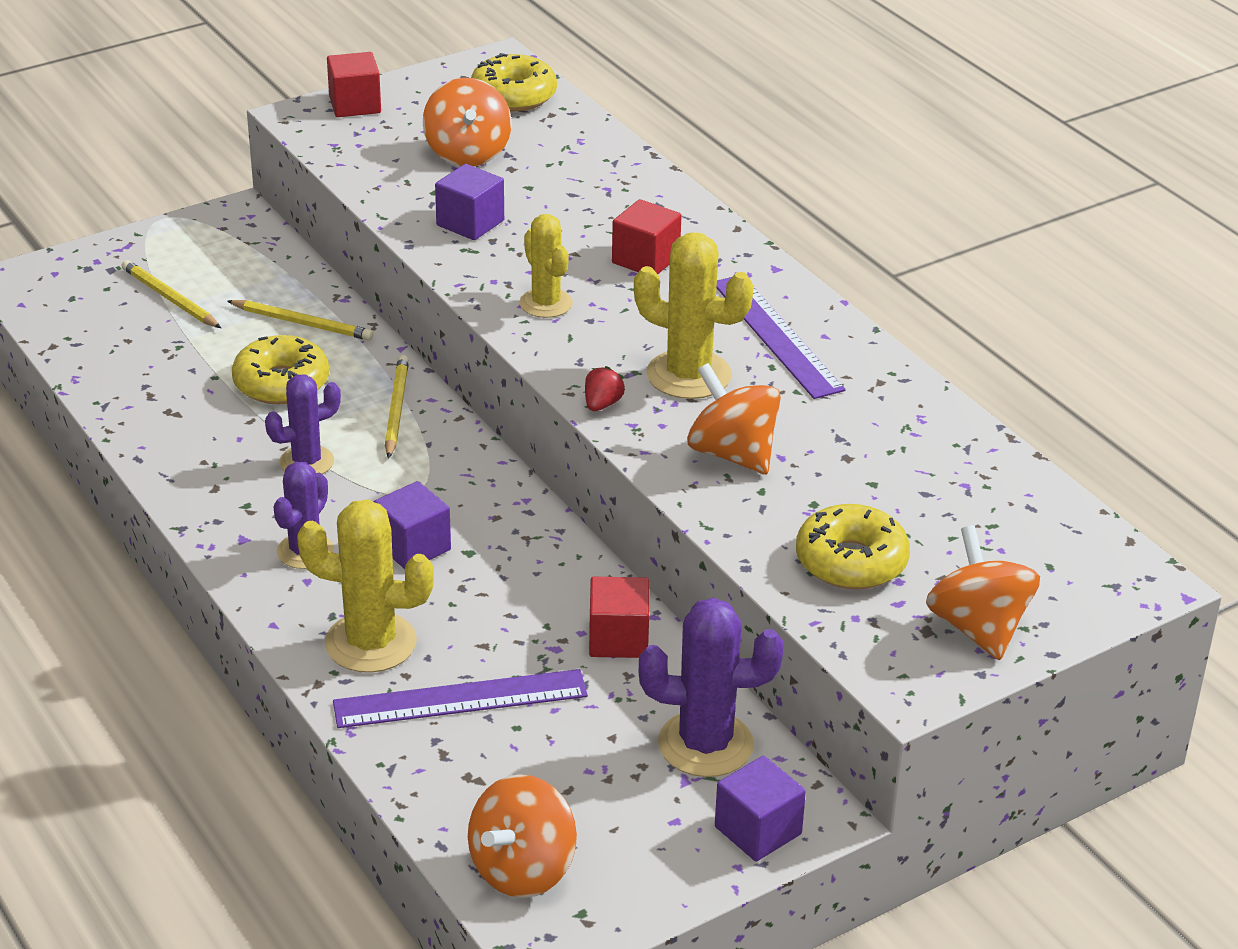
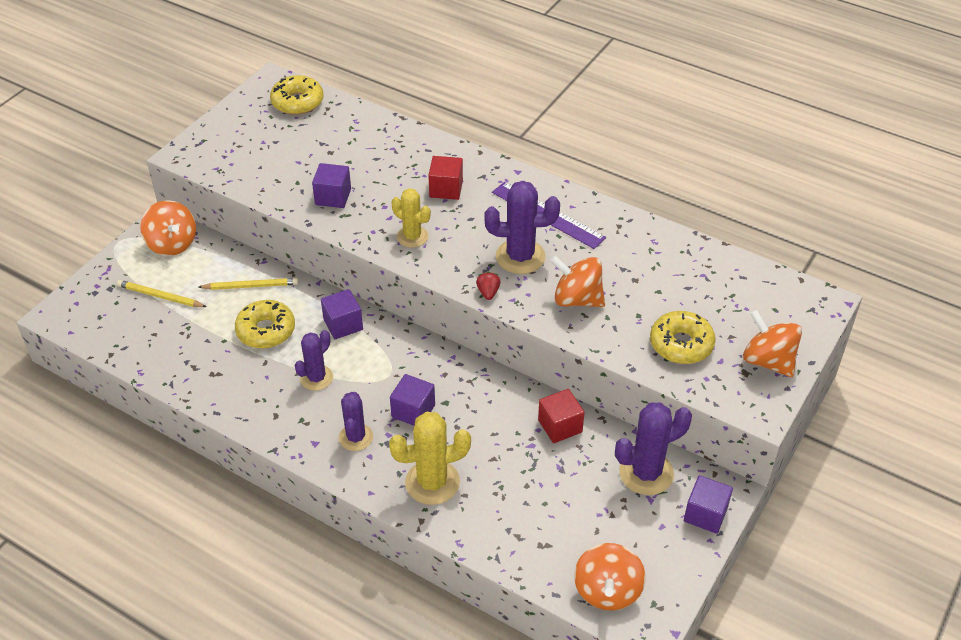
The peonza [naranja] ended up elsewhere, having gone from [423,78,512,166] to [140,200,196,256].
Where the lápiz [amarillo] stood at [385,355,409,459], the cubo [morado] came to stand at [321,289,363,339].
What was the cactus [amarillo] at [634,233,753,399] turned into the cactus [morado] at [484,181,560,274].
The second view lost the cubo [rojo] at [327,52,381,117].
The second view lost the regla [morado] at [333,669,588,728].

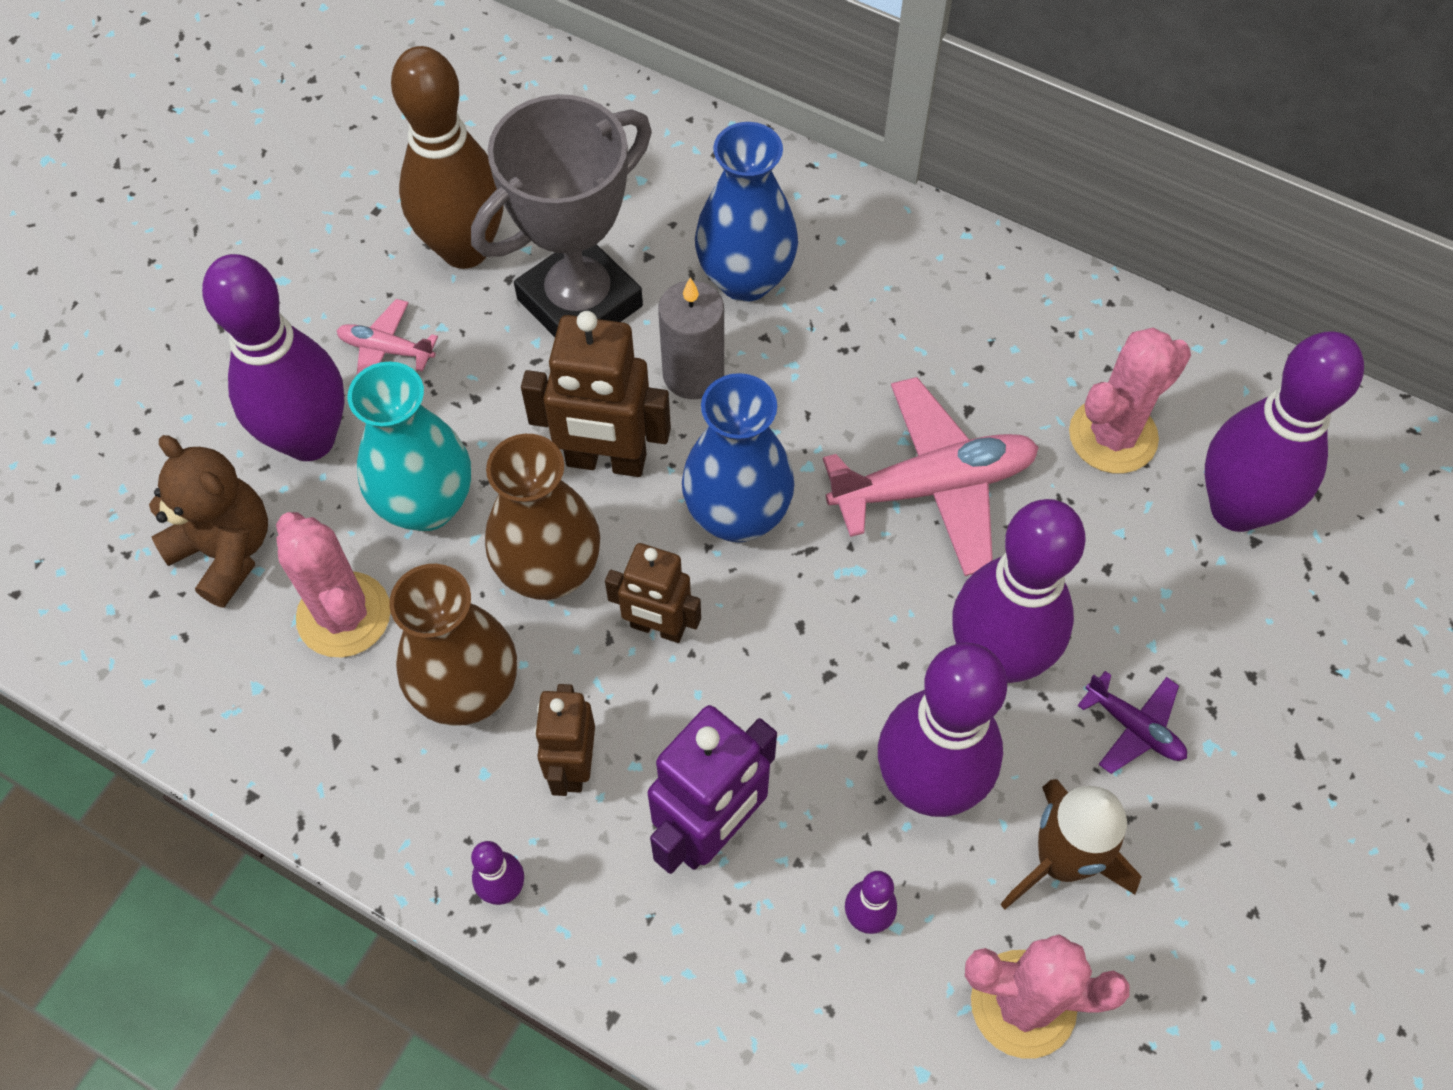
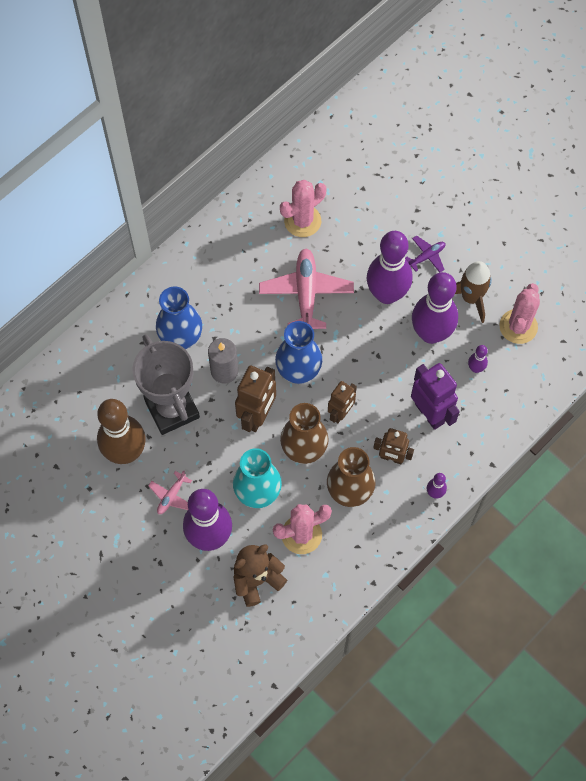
The cactus [rosa] at [1069,328,1191,473] ended up facing another way, 75 degrees clockwise from before.
The second view lost the bolo [morado] at [1205,331,1364,532].

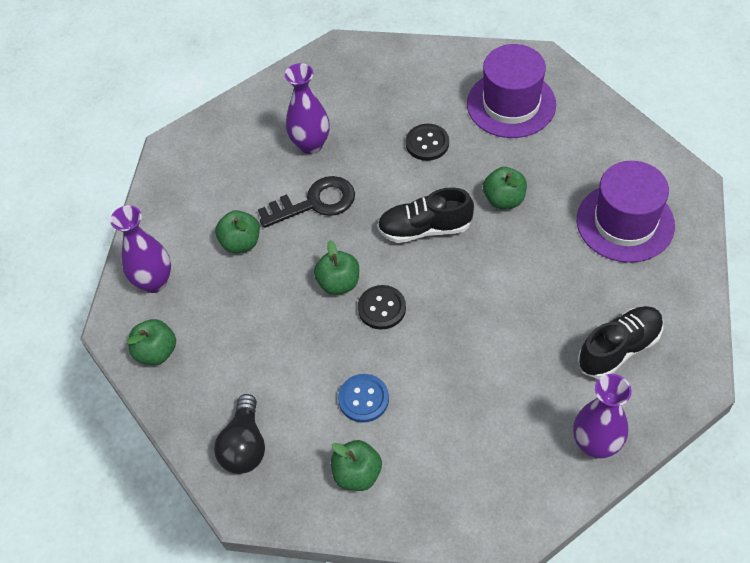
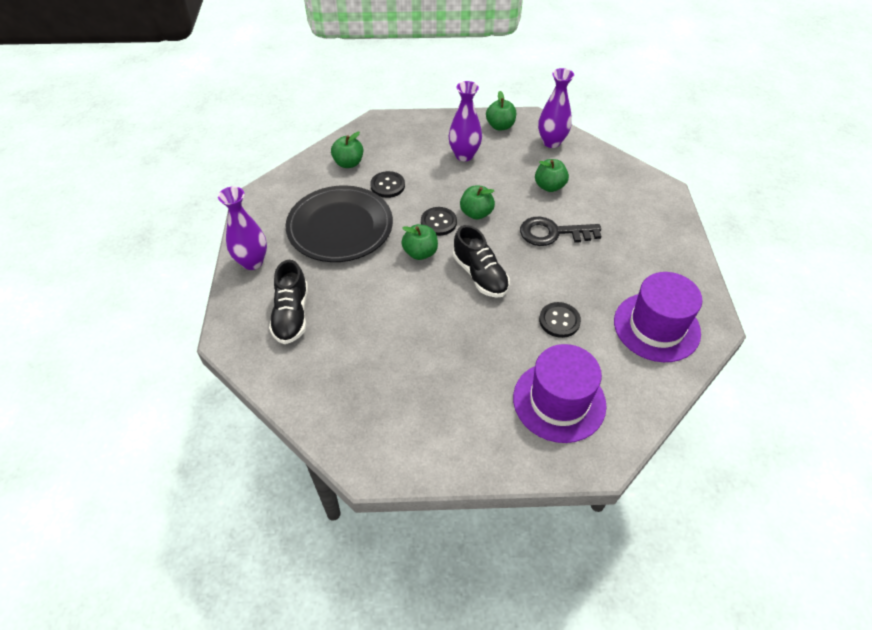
The second view gained the plato [negro] at [285,185,393,262].
What was the botón [azul] at [338,374,389,423] turned into the botón [negro] at [370,171,405,198].
The manzana [verde] ended up elsewhere, having gone from [483,167,527,209] to [402,224,438,260].
The florero [morado] ended up elsewhere, having gone from [285,63,329,154] to [449,81,482,161].
The zapato [negro] at [377,187,474,243] ended up facing another way, 120 degrees clockwise from before.
The llave [negro] at [258,176,355,228] ended up facing another way, 75 degrees clockwise from before.
The sombrero [morado] ended up elsewhere, having gone from [577,161,675,263] to [614,272,702,362].
The second view lost the bombilla [negro] at [214,394,265,474].

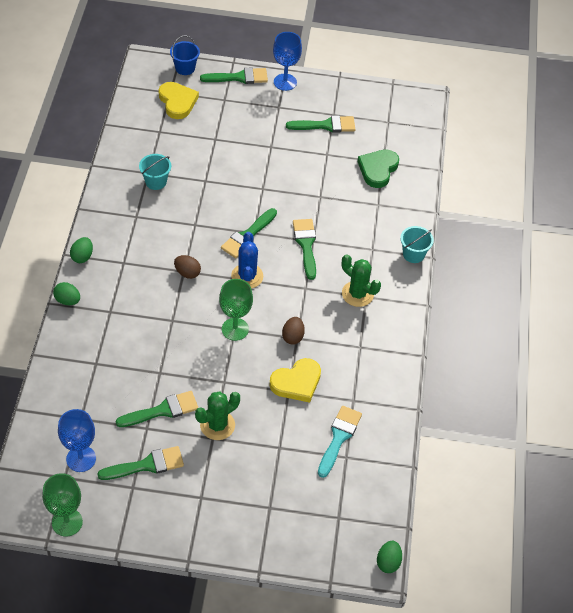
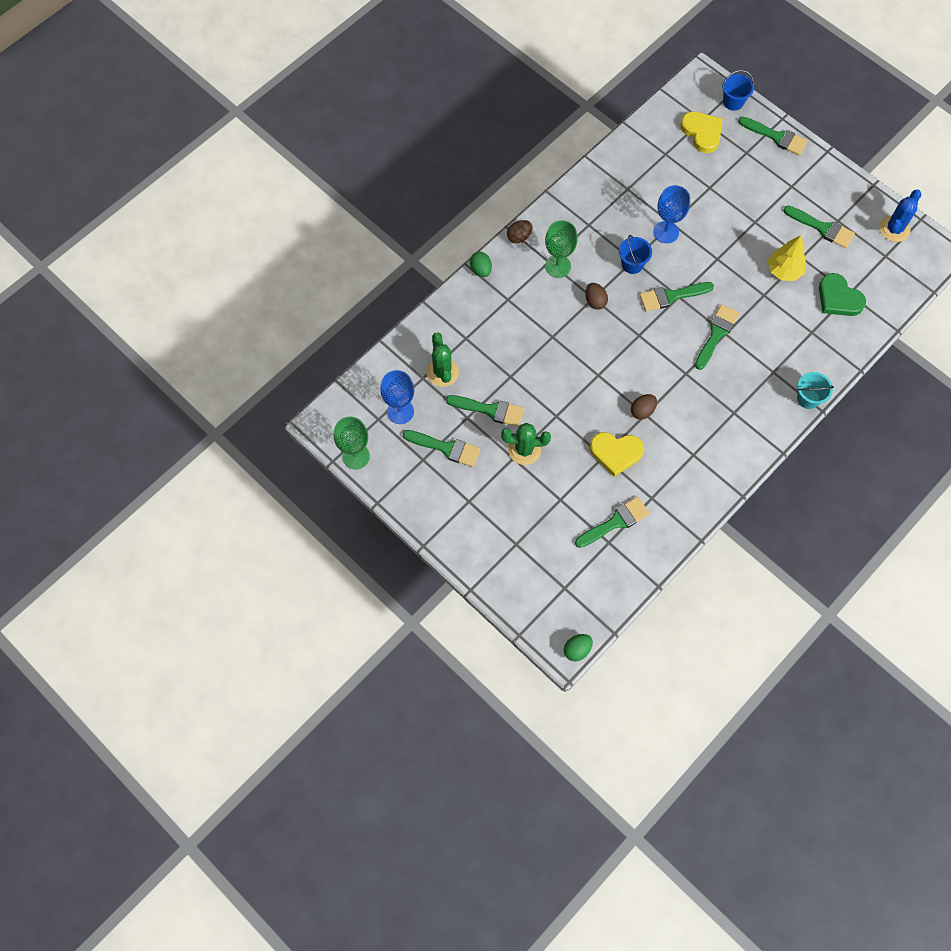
The cactus [verde] ended up elsewhere, having gone from [342,254,381,307] to [426,332,459,387].
What was the huevo [verde] at [70,237,93,263] turned into the huevo [marrón] at [507,220,533,243].
The copa [verde] ended up elsewhere, having gone from [219,279,253,341] to [545,220,578,278].
What was the pincel [turquesa] at [318,406,362,478] turned into the pincel [verde] at [575,497,650,548].
The second view gained the balde [azul] at [619,235,652,274].
The copa [azul] ended up elsewhere, having gone from [273,32,302,91] to [654,185,690,243].
The corazón [amarillo] at [159,82,199,119] ended up facing another way, 45 degrees counterclockwise from before.
The second view gained the árbol [amarillo] at [768,235,806,281].
The corazón [verde] at [357,149,399,188] ended up facing another way, 105 degrees counterclockwise from before.
The cactus [azul] ended up elsewhere, having gone from [231,232,263,289] to [879,190,921,242].
The second view lost the balde [turquesa] at [139,154,171,190].

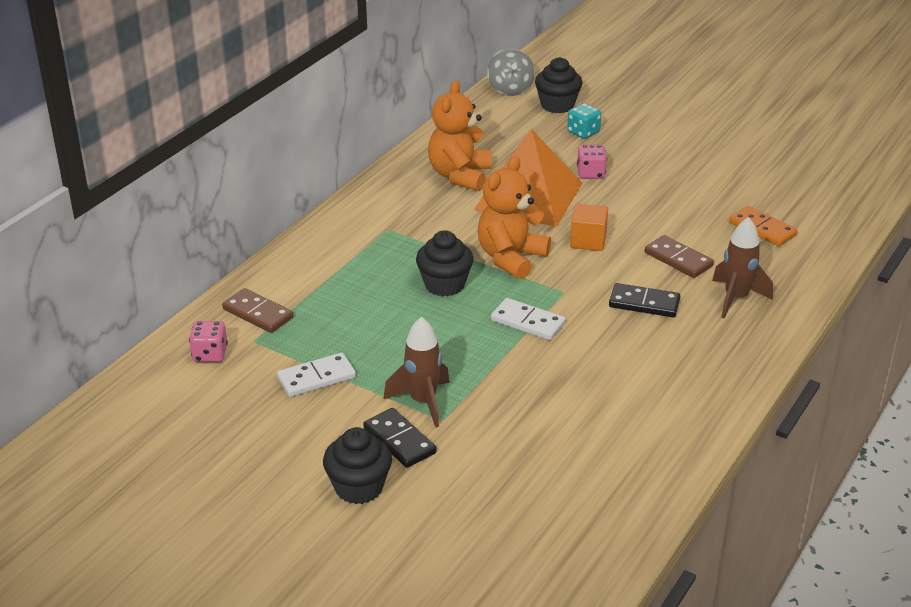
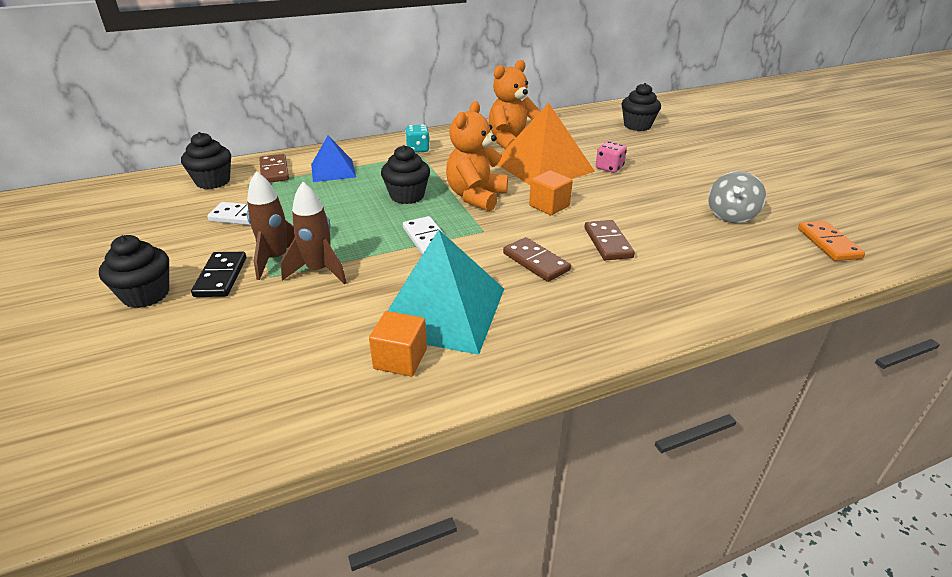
Where the dado [rosa] stood at [189,321,228,362], the magdalena [negro] came to stand at [181,132,231,189].
The cohete [marrón] ended up elsewhere, having gone from [712,217,773,318] to [281,182,347,285].
The second view gained the pirámide [azul] at [311,136,356,182].
The second view gained the cubo [naranja] at [369,311,427,376].
The second view gained the pirámide [turquesa] at [388,230,504,355].
The dado [turquesa] ended up elsewhere, having gone from [567,103,601,139] to [405,124,430,153].
The osito [naranja] at [477,156,551,279] ended up facing another way, 45 degrees counterclockwise from before.
What was the ficha de dominó [negro] at [609,283,680,317] turned into the ficha de dominó [marrón] at [503,237,571,282].
The peonza [gris] ended up elsewhere, having gone from [487,48,535,96] to [708,171,766,223].
The ficha de dominó [naranja] ended up elsewhere, having gone from [729,206,798,246] to [798,221,865,261].

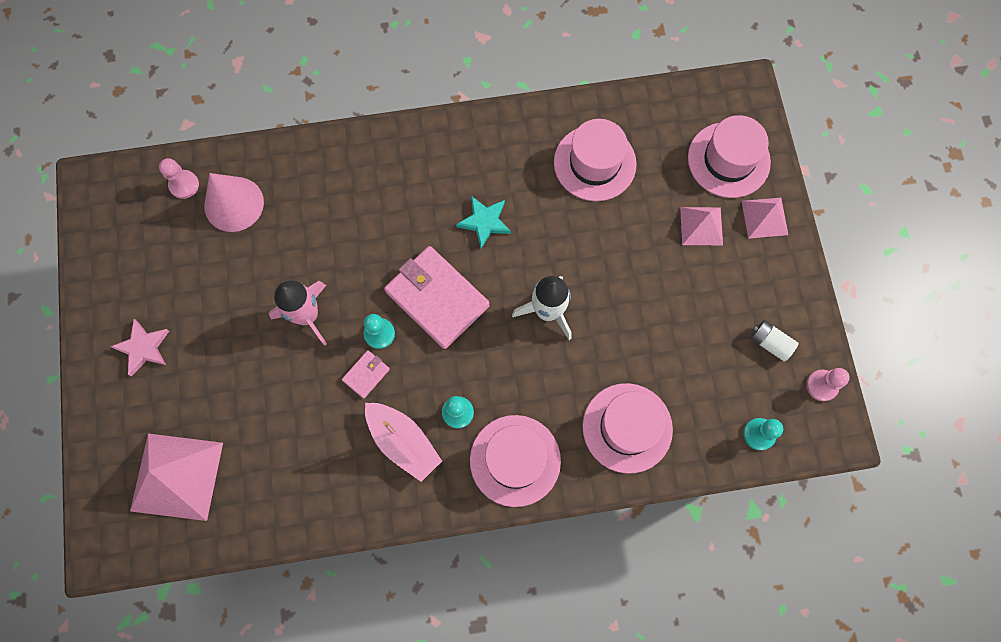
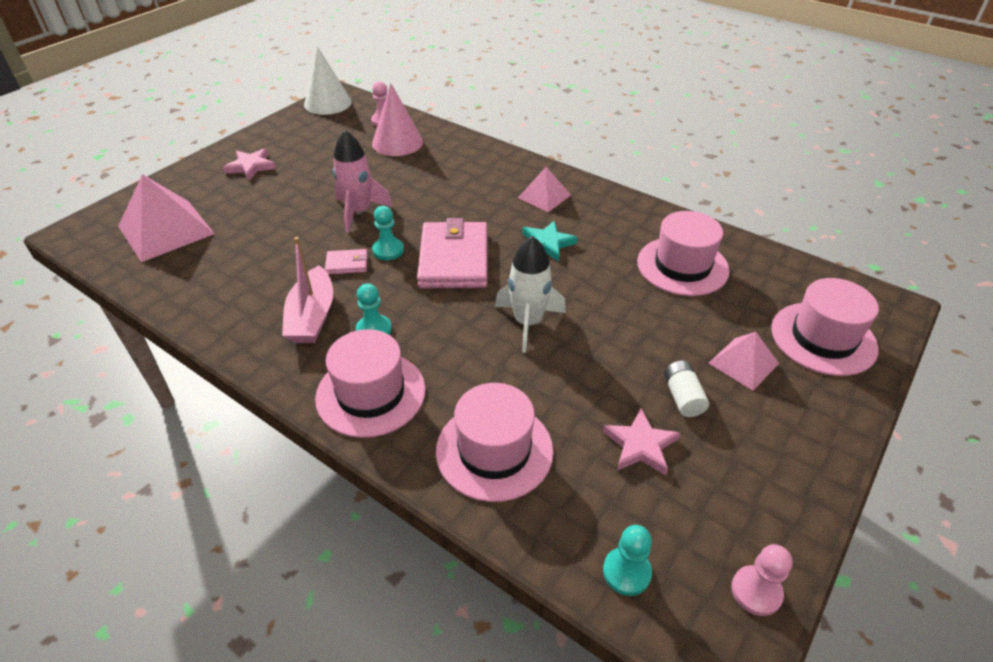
The second view gained the cono [blanco] at [304,46,352,115].
The pirámide [rosa] ended up elsewhere, having gone from [742,198,788,239] to [518,167,571,212].
The second view gained the estrella [rosa] at [603,408,680,475].
The pila [blanco] ended up elsewhere, having gone from [750,320,799,362] to [664,361,709,417].

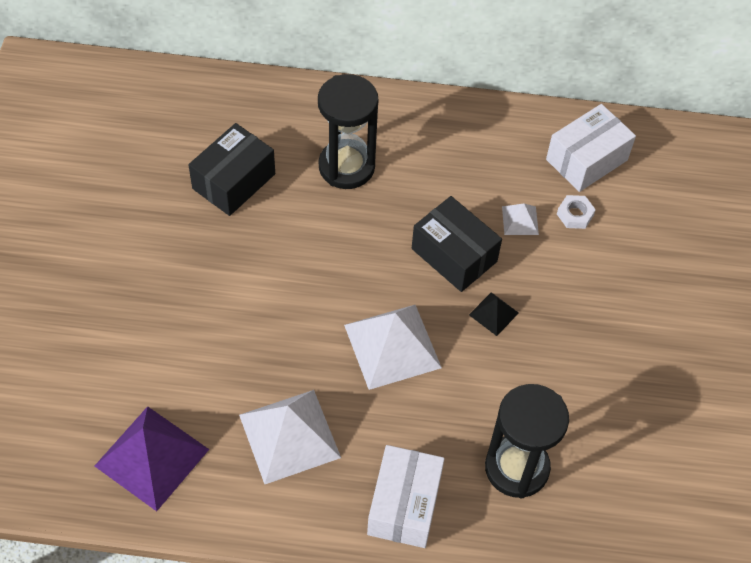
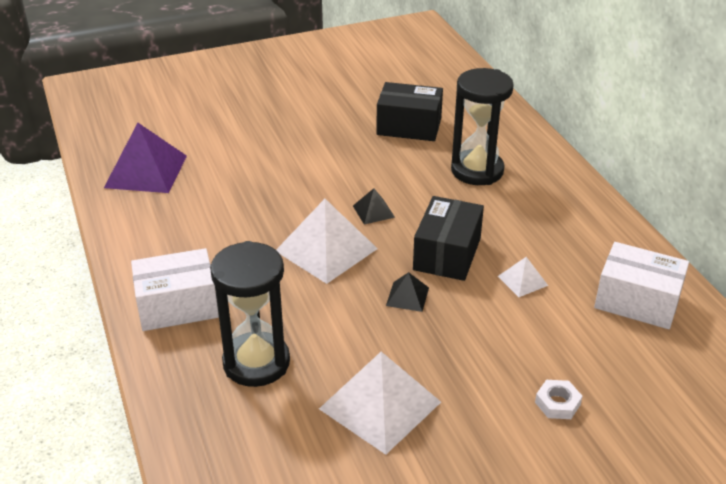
The pirámide [blanco] ended up elsewhere, having gone from [239,390,341,484] to [319,352,441,455].
The second view gained the pirámide [negro] at [353,188,395,225].
The tuerca [blanco] ended up elsewhere, having gone from [557,195,596,229] to [535,380,582,419].

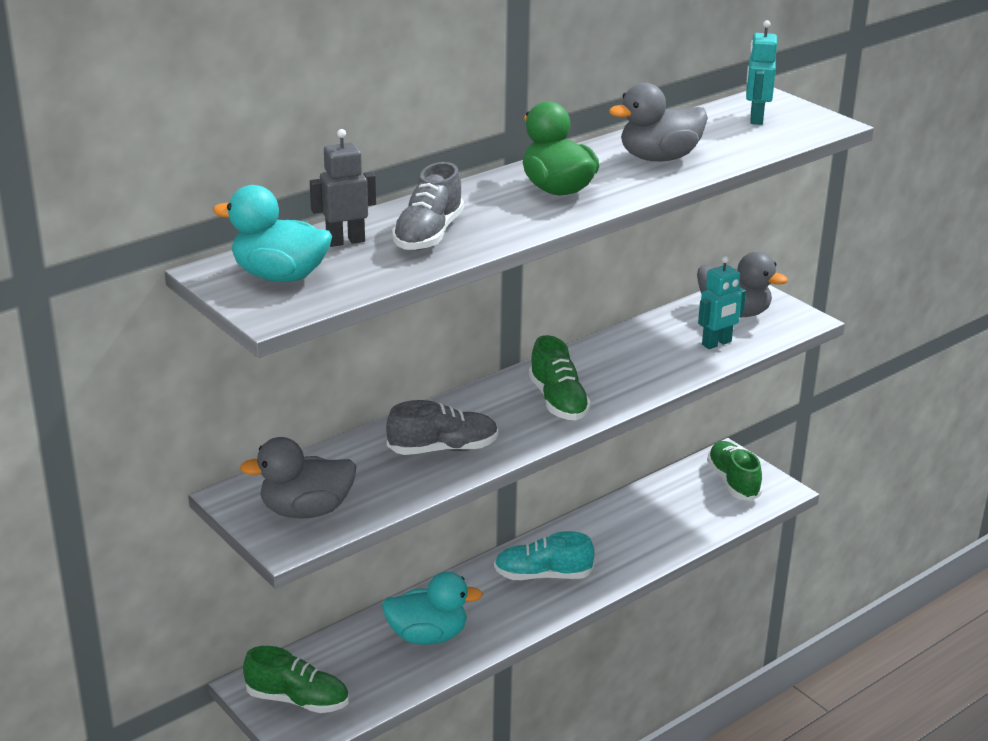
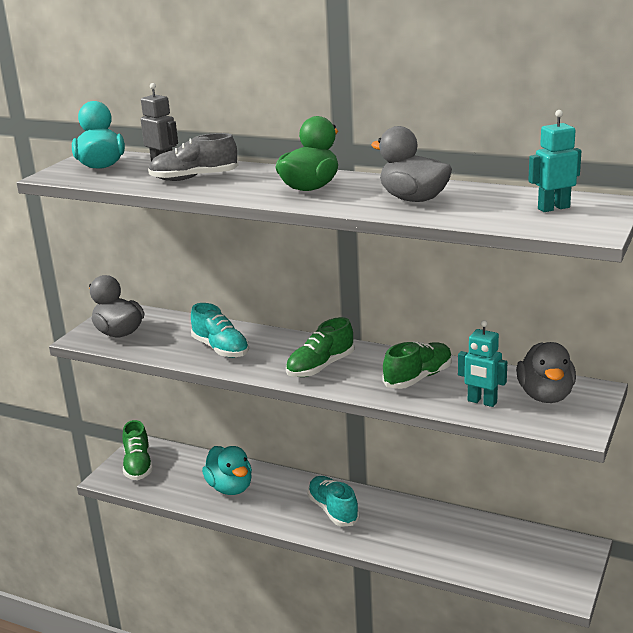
What was the zapato [gris] at [386,400,498,455] turned into the zapato [turquesa] at [191,303,249,358].
The zapato [verde] ended up elsewhere, having gone from [707,441,762,501] to [382,342,452,389].

